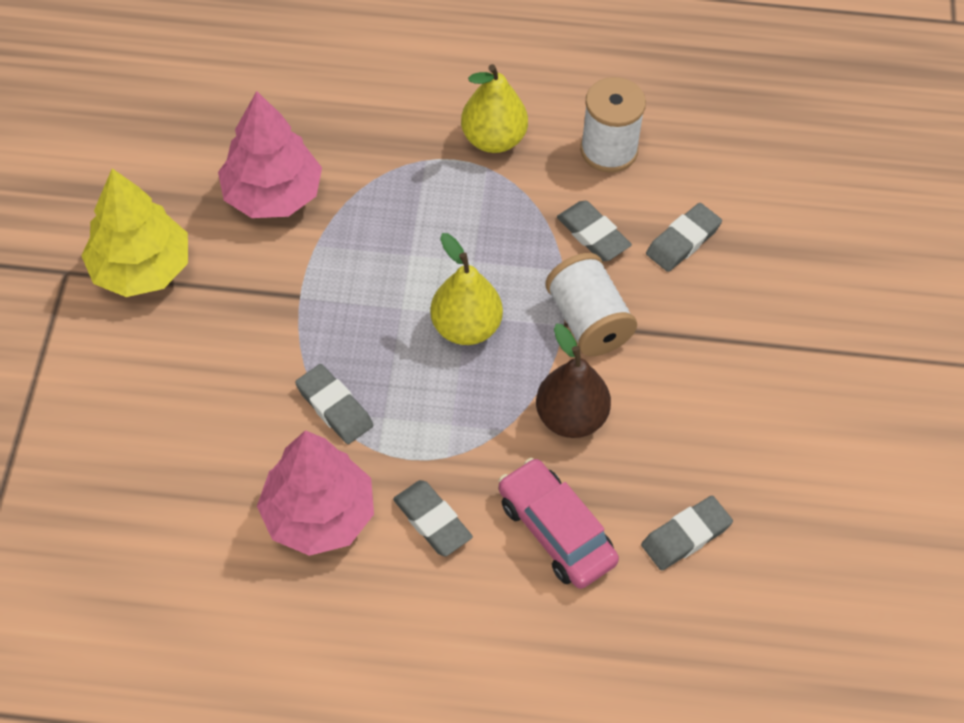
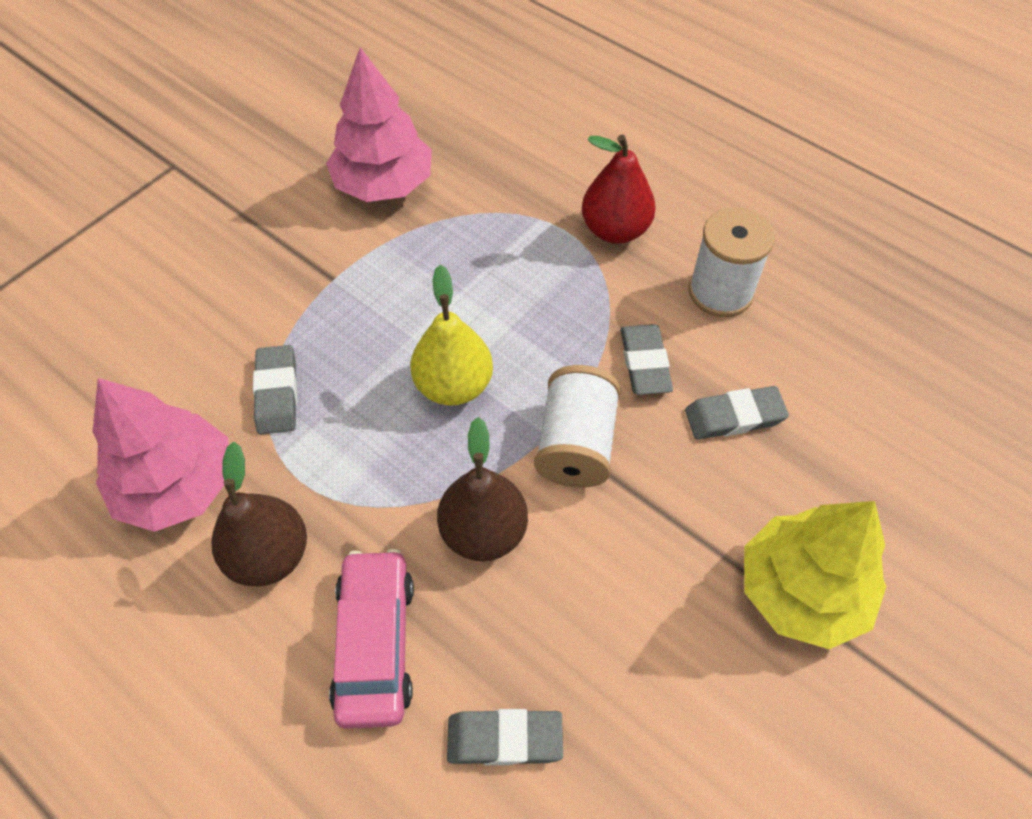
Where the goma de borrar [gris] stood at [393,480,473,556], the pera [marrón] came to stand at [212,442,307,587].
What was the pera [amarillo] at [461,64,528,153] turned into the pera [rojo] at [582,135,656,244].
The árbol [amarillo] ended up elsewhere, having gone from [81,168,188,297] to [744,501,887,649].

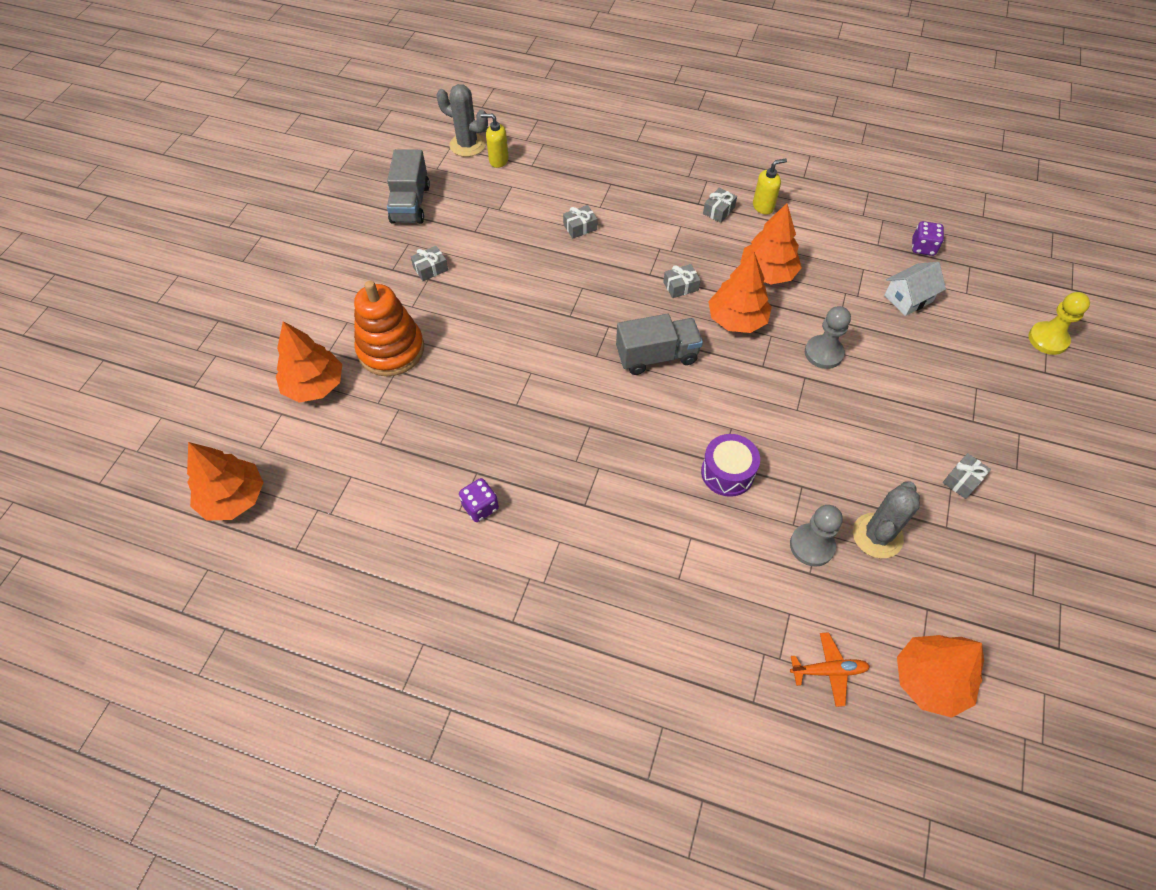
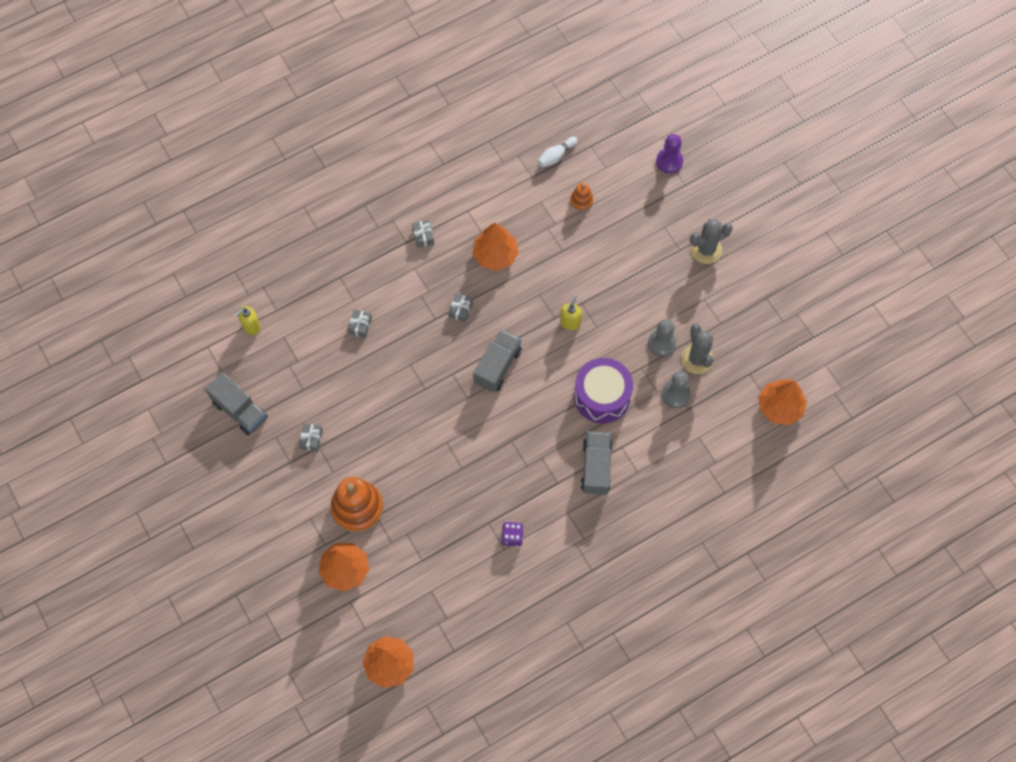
Where the dado [morado] stood at [912,221,944,256], the bolo [blanco] came to stand at [538,137,578,167].
The dispensador de jabón [amarillo] ended up elsewhere, having gone from [753,158,787,215] to [560,294,582,330].
Where the casa [blanco] stood at [884,262,946,316], the juguete apilable [naranja] came to stand at [570,183,593,211].
The size of the tambor [morado] at [701,434,760,497] changed by a factor of 1.55.
The second view gained the camión [gris] at [581,431,613,495].
The peón [gris] ended up elsewhere, having gone from [805,306,851,369] to [648,319,676,357].
What was the peón [amarillo] at [1028,292,1090,355] turned into the peón [morado] at [656,134,683,174].
The cactus [gris] ended up elsewhere, having gone from [436,84,488,157] to [690,219,733,264].
The second view lost the árbol [naranja] at [708,252,772,333].
The second view lost the avión [naranja] at [790,632,870,707].
The second view lost the regalo [gris] at [943,453,991,499].

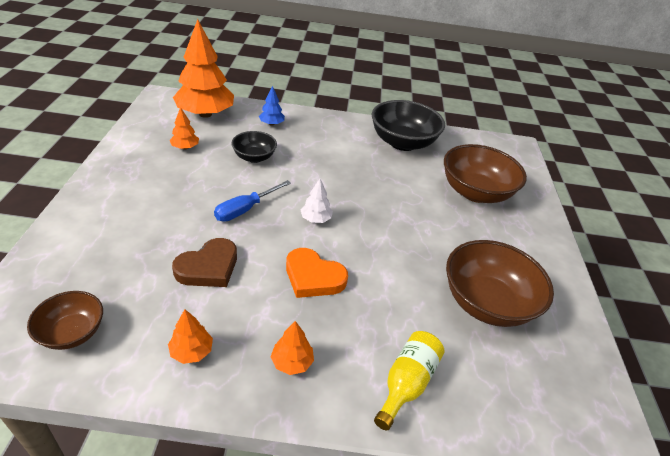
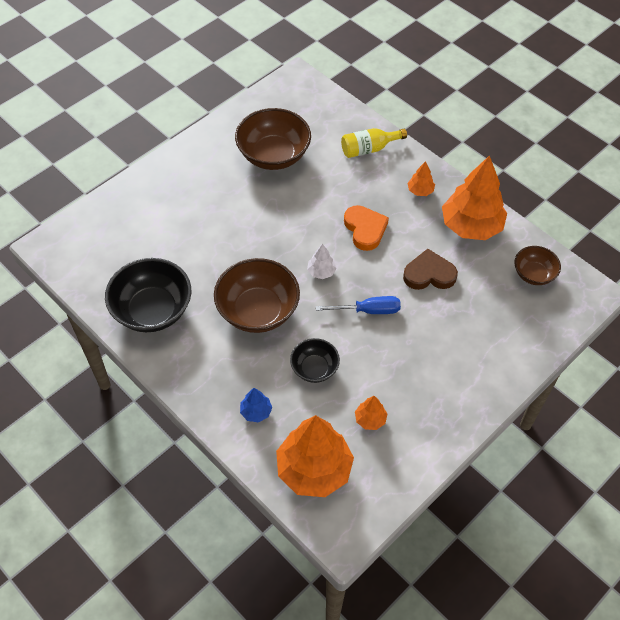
The cuenco [marrón] ended up elsewhere, having gone from [444,144,527,203] to [214,258,300,333].
The size of the árbol [naranja] at [168,309,213,364] changed by a factor of 2.28.

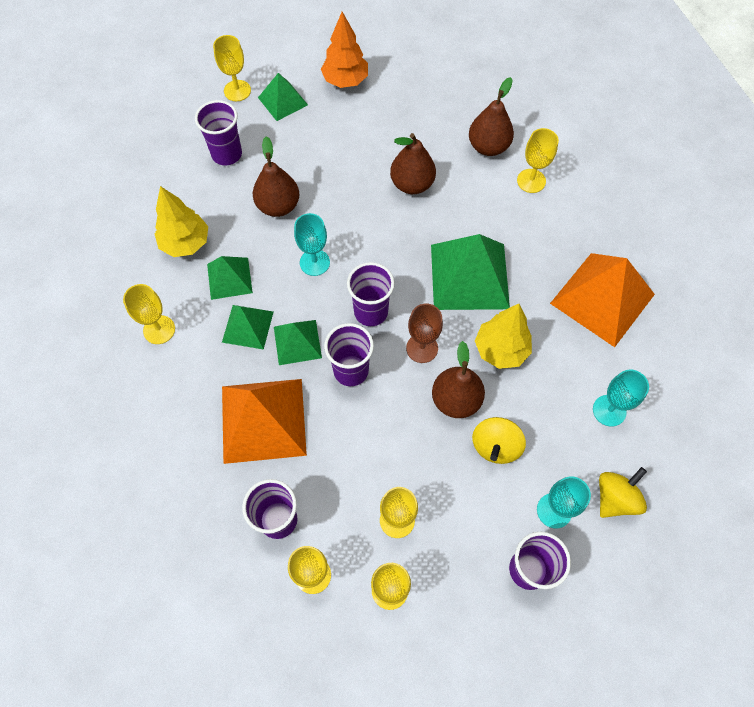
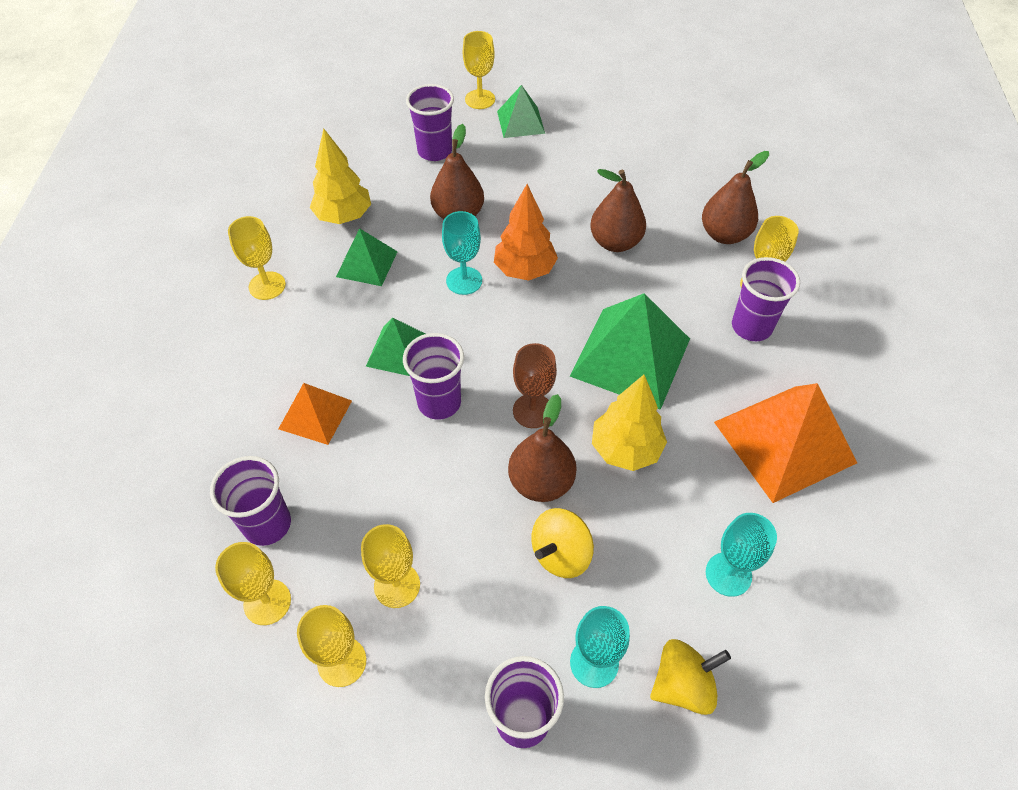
The size of the pirámide [naranja] at [222,379,307,464] changed by a factor of 0.55.
The árbol [naranja] ended up elsewhere, having gone from [321,12,368,88] to [494,184,558,281].
The vaso [morado] ended up elsewhere, having gone from [347,262,395,326] to [732,257,800,341].
The second view lost the pirámide [verde] at [222,305,273,350].

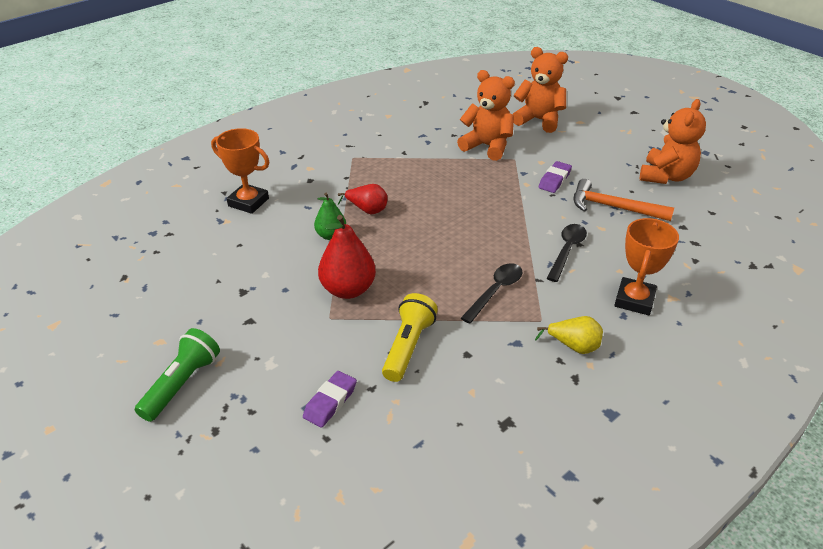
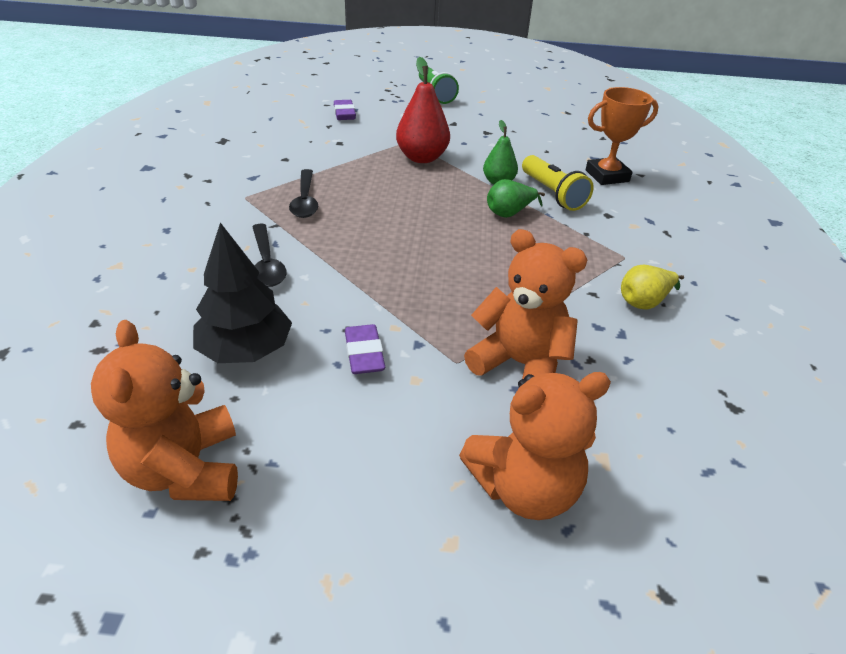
Where the martillo [naranja] stood at [574,179,674,221], the árbol [negro] came to stand at [193,223,292,363].
The osito [naranja] at [457,70,515,161] ended up facing another way, 135 degrees counterclockwise from before.
What was the pera [rojo] at [338,184,388,214] turned into the pera [verde] at [487,179,545,218].
The lámpara de mano [amarillo] ended up elsewhere, having gone from [382,293,438,382] to [522,155,594,211].
The pera [amarillo] ended up elsewhere, having gone from [535,316,603,354] to [621,265,684,309].
The second view lost the trofeo [naranja] at [614,218,679,315].

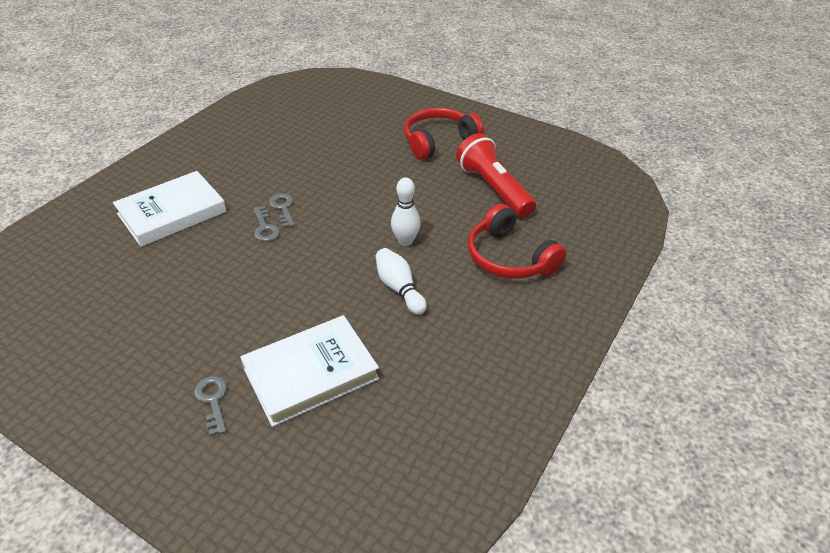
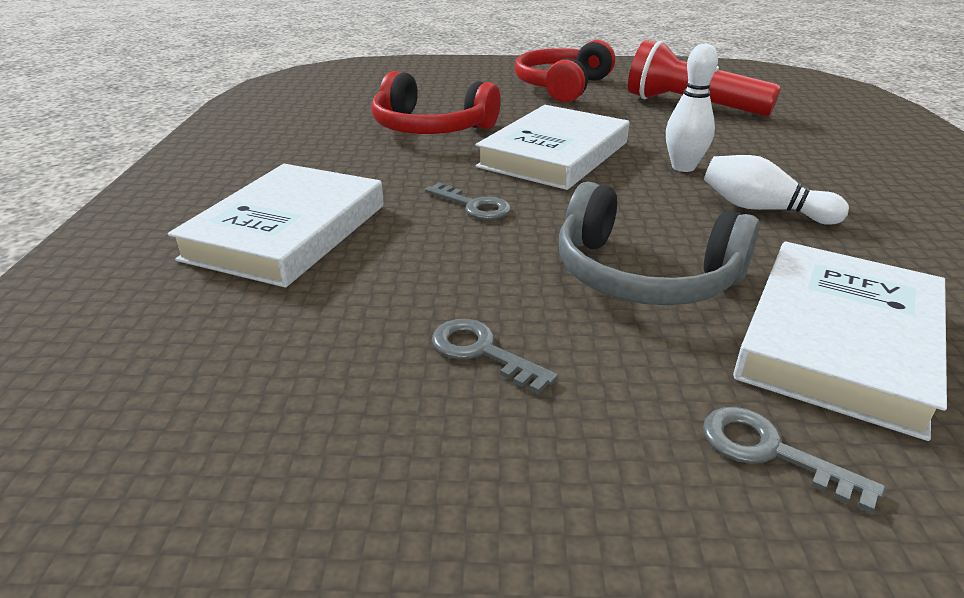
The auriculares [rojo] ended up elsewhere, having gone from [468,204,567,279] to [371,71,501,134].
The llave [gris] ended up elsewhere, having gone from [269,193,295,228] to [432,319,558,394].
The second view gained the libro [blanco] at [476,105,629,190].
The second view gained the auriculares [gris] at [559,182,760,305].

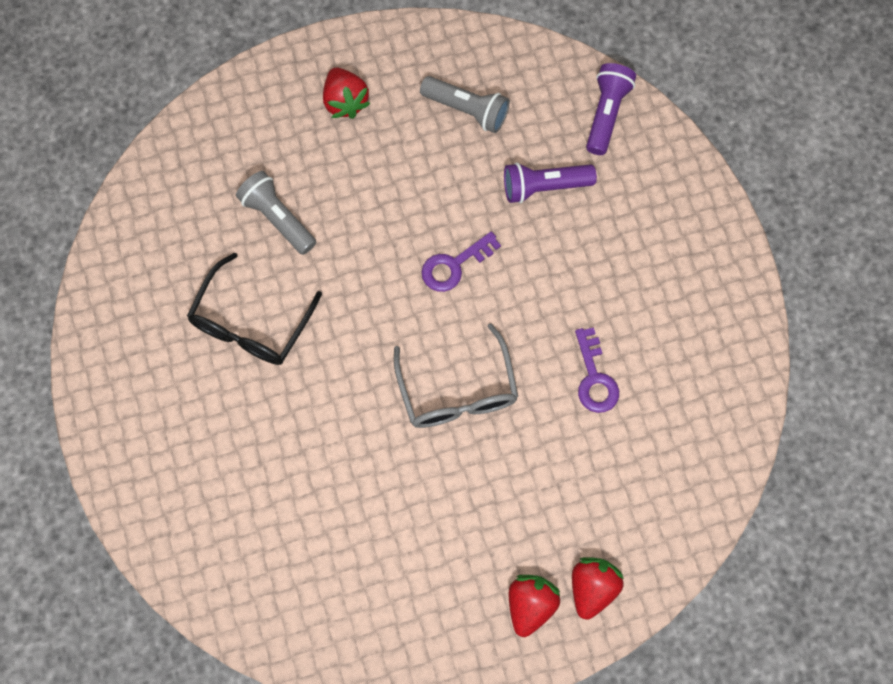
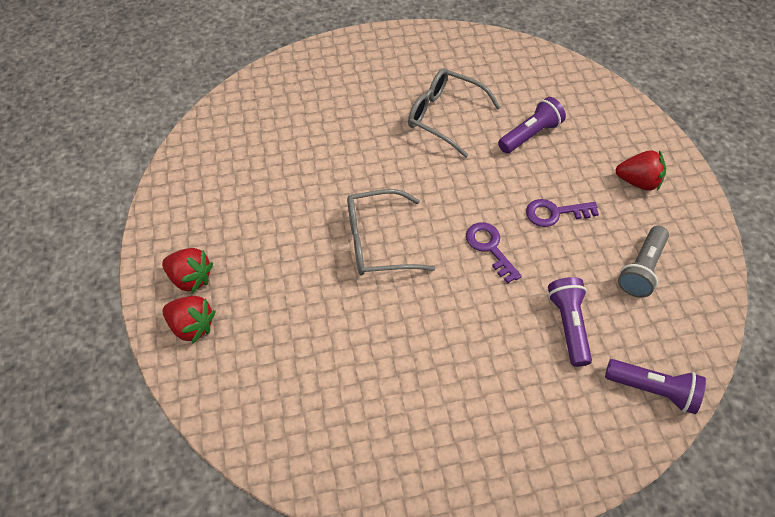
What was the gafas [negro] at [187,252,322,365] turned into the gafas [gris] at [408,68,501,157].
What was the lámpara de mano [gris] at [236,171,316,255] turned into the lámpara de mano [morado] at [498,97,566,153].
The llave [morado] ended up elsewhere, having gone from [575,327,619,413] to [526,199,599,227].
The fresa [rojo] at [323,67,371,119] ended up facing another way, 150 degrees counterclockwise from before.

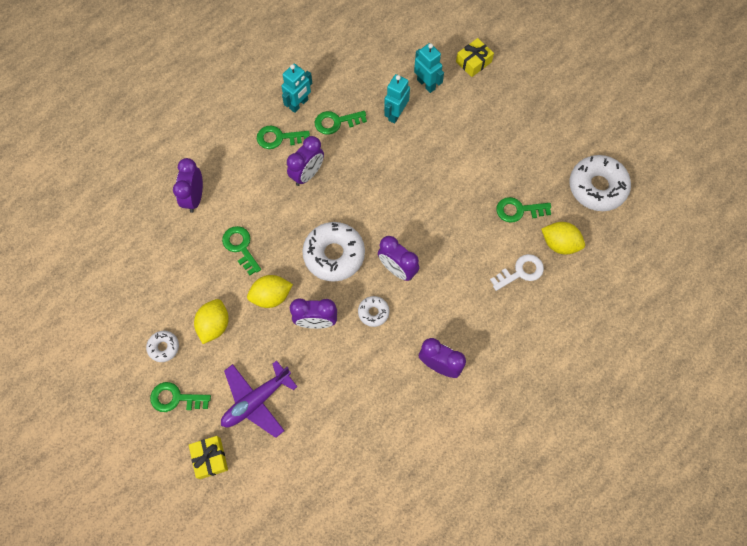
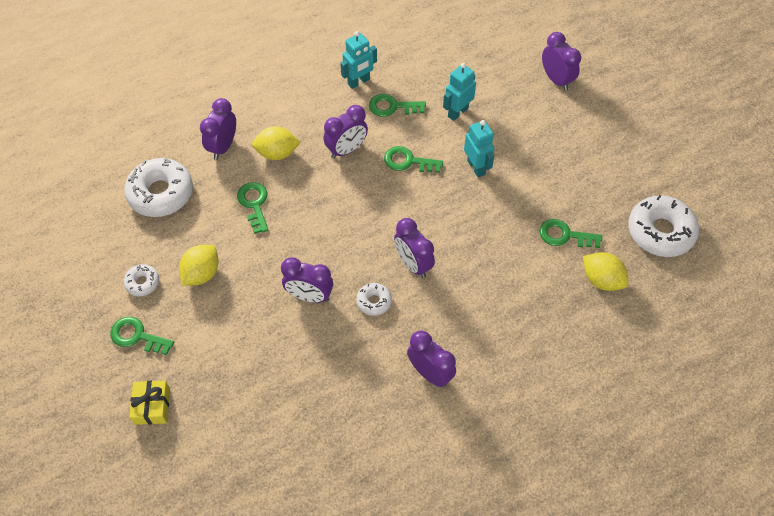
The rosquilla [blanco] ended up elsewhere, having gone from [302,222,365,282] to [124,158,193,217].
The limón [amarillo] ended up elsewhere, having gone from [247,275,293,308] to [252,126,301,160].
The llave [verde] ended up elsewhere, having gone from [257,126,310,149] to [384,146,443,173].
The robot [turquesa] ended up elsewhere, having gone from [414,43,444,93] to [464,120,495,177].
Where the regalo [amarillo] stood at [456,38,494,77], the despertador [morado] came to stand at [542,32,581,91].
The second view lost the avión [morado] at [221,361,298,438].
The second view lost the llave [blanco] at [490,254,544,291].

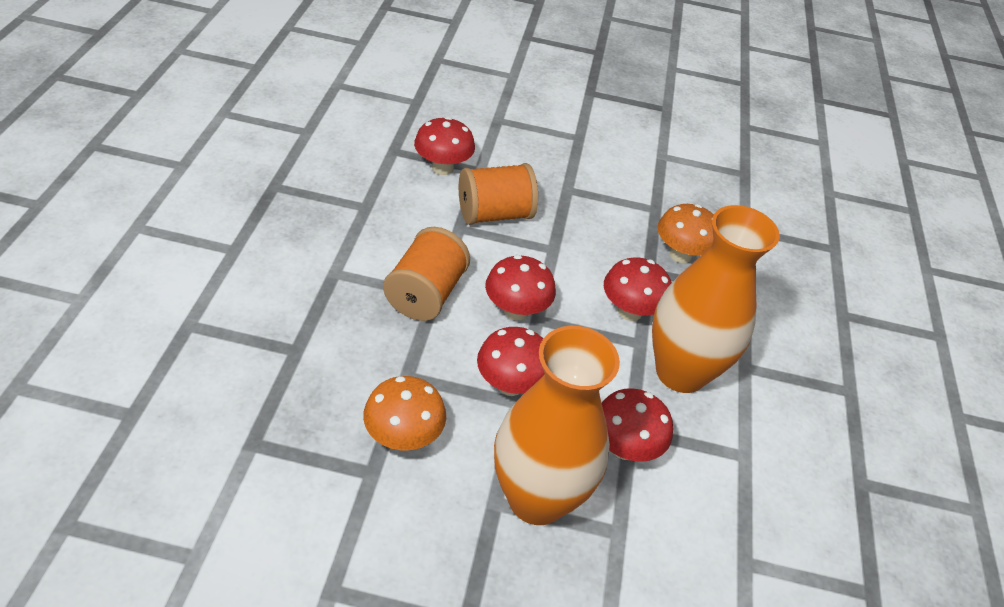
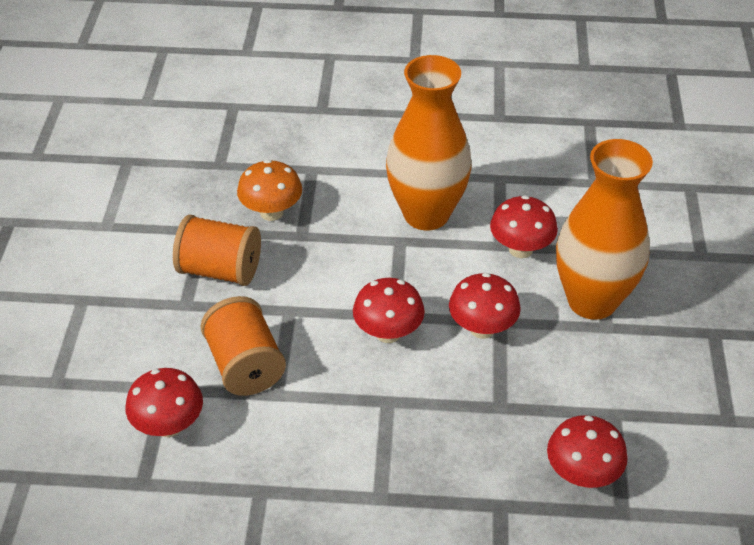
The carrete [naranja] ended up elsewhere, having gone from [383,227,470,321] to [173,215,261,286].
The seta [rojo] ended up elsewhere, having gone from [604,257,672,321] to [547,415,628,488].
The second view lost the seta [naranja] at [363,376,446,450].

